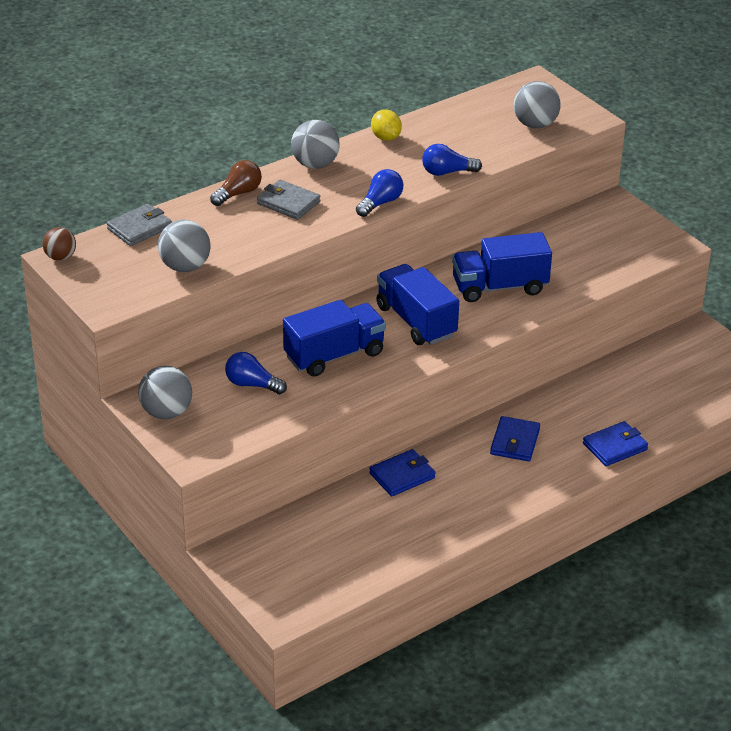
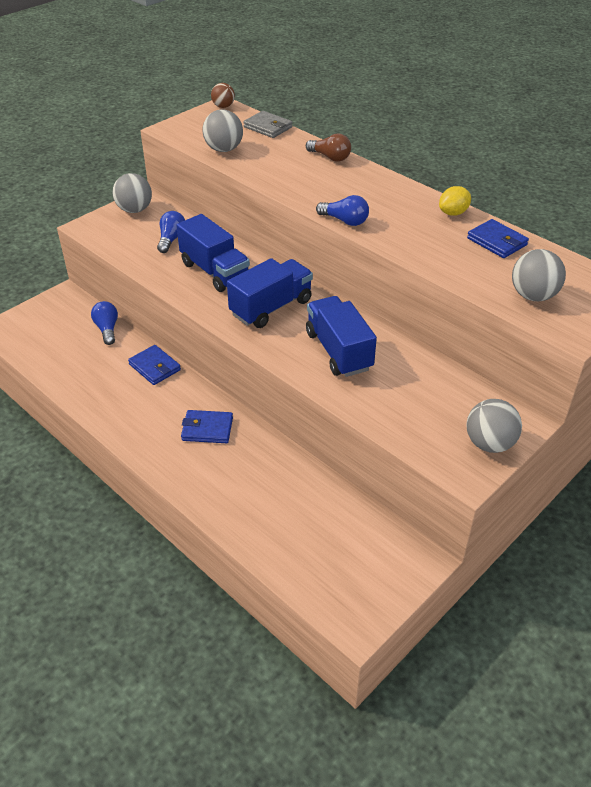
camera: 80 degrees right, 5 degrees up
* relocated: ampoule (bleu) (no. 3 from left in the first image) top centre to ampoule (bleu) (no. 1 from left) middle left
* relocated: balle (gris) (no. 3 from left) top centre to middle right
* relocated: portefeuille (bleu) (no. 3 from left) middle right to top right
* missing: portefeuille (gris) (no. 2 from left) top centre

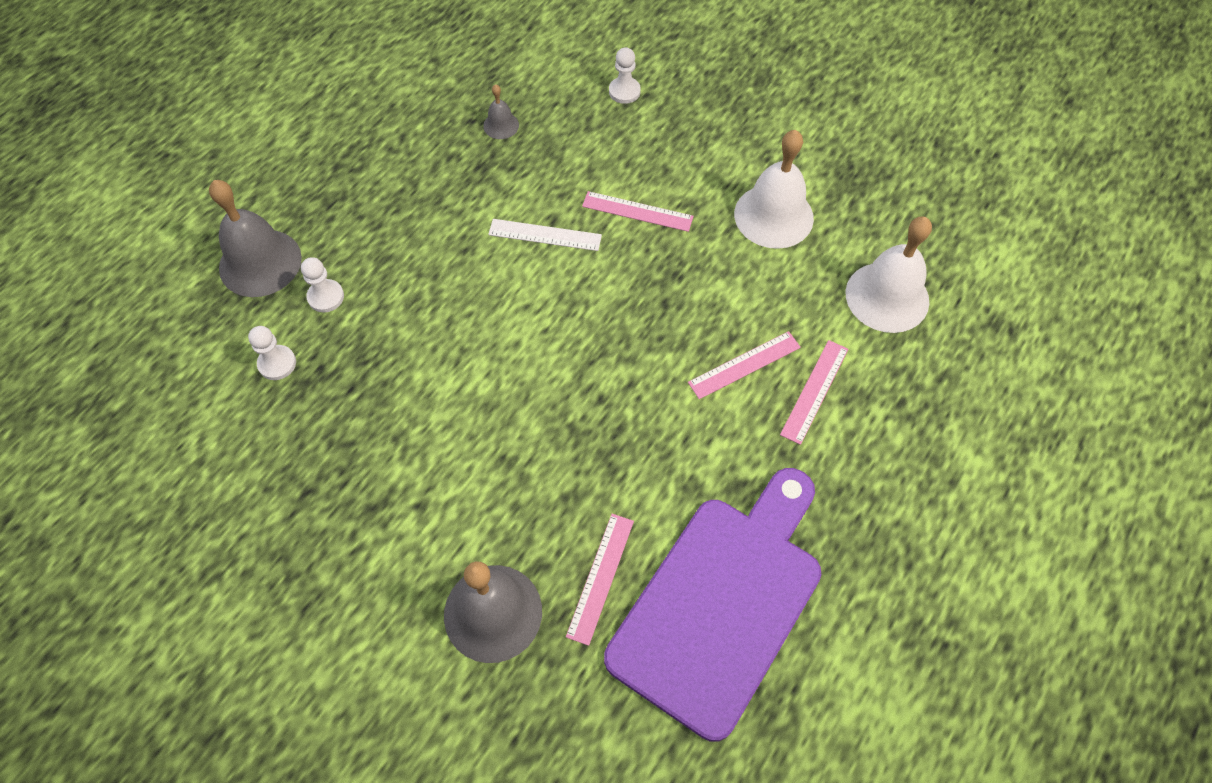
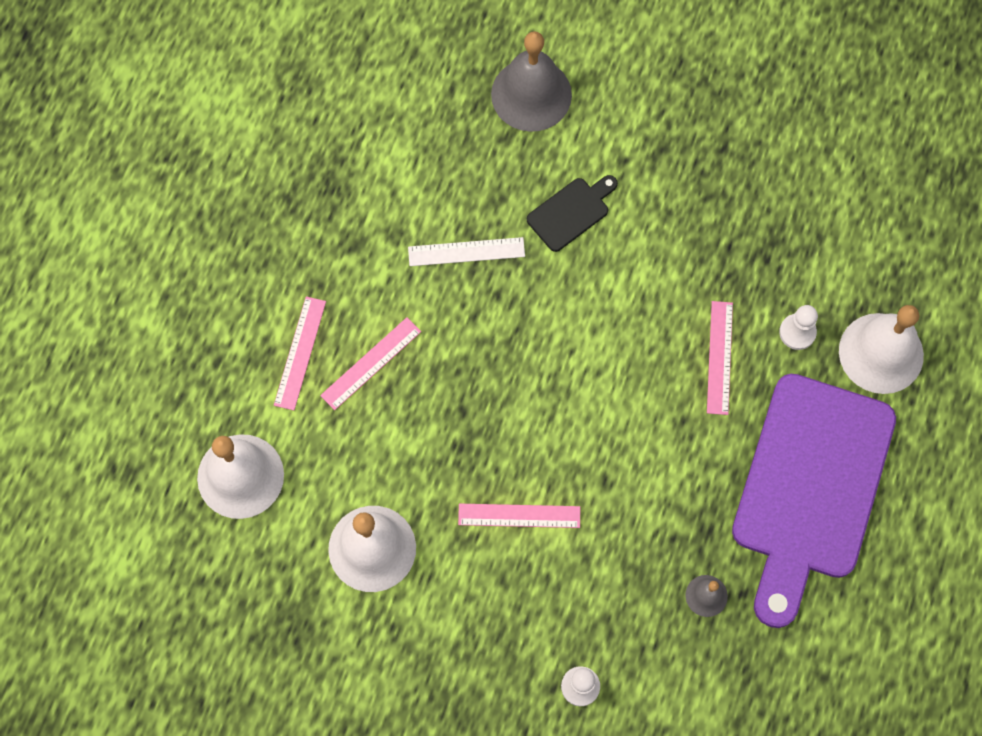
camera: 165 degrees right, 10 degrees up
* relocated: règle (blanc) top centre to centre
* appeared: planche à découper (noir) top centre
* relocated: règle (rose) (no. 1 from left in the first image) bottom centre to règle (rose) (no. 4 from left) middle right
* relocated: planche à découper (violet) bottom centre to bottom right
* colour: cloche (gris) (no. 1 from left) top left to cloche (blanc) (no. 3 from left) middle right
* missing: pion (blanc) (no. 1 from left) middle left

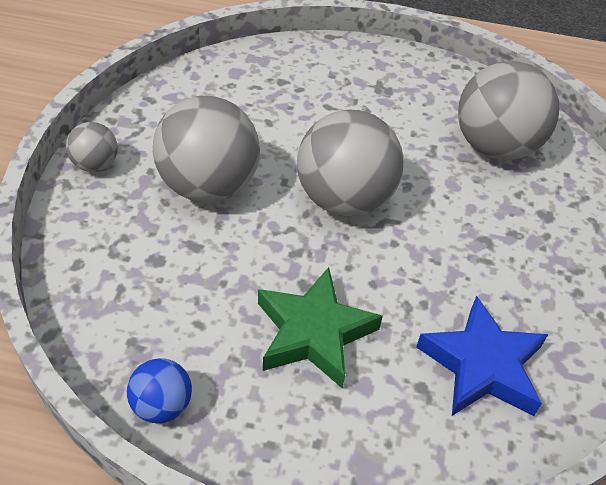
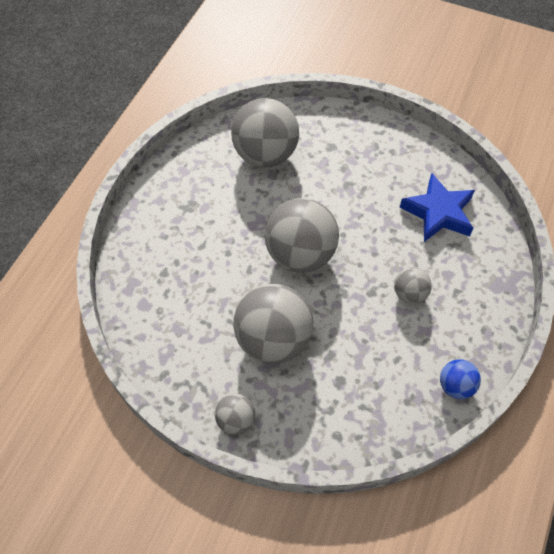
camera: 75 degrees left, 10 degrees up
* exchanged: étoile (vert) bottom centre to balle (gris) (no. 5 from left) middle right

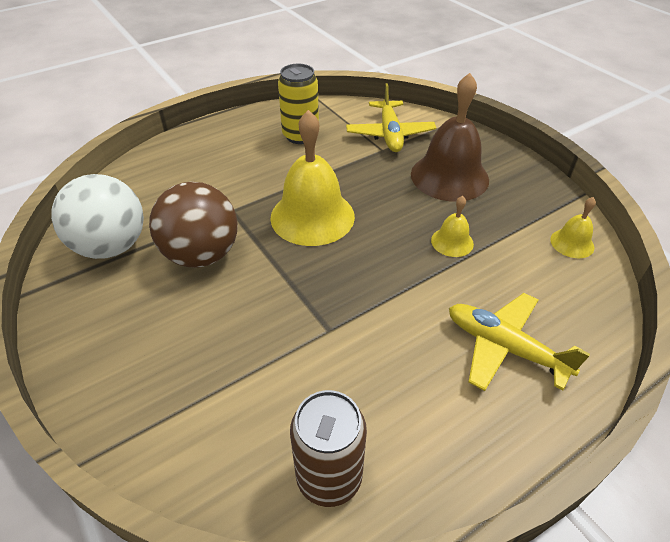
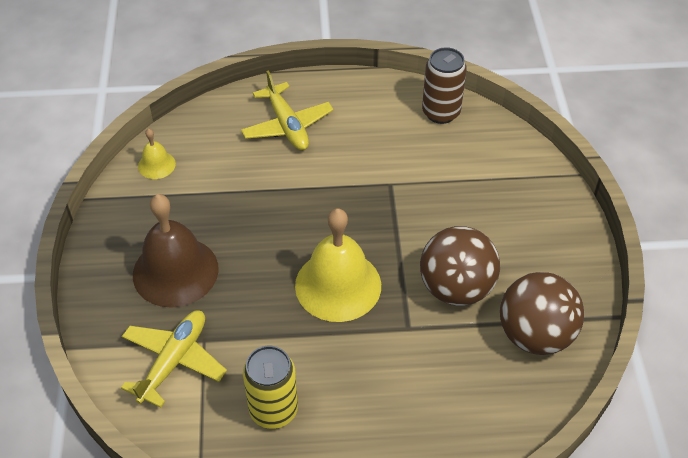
camera: 150 degrees left, 5 degrees up
* colour: balle (blanc) middle left to balle (marron) (no. 2 from left) bottom right
* missing: cloche (jaune) (no. 2 from left) middle right

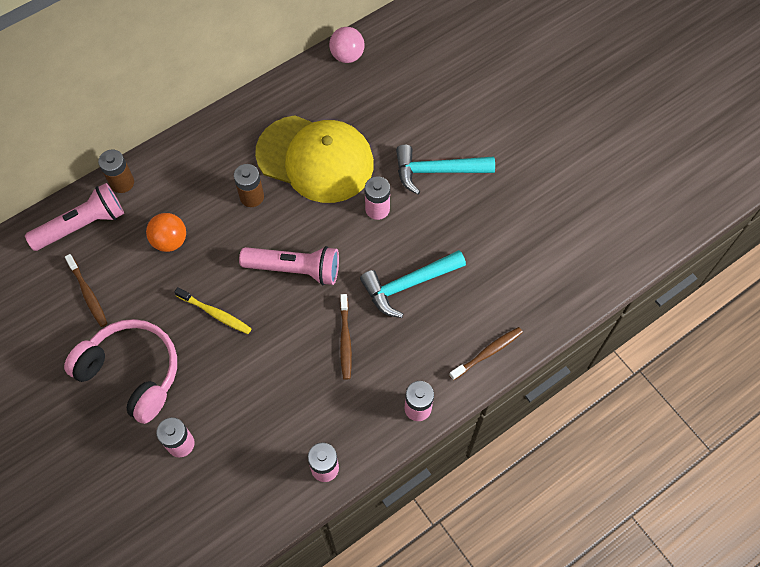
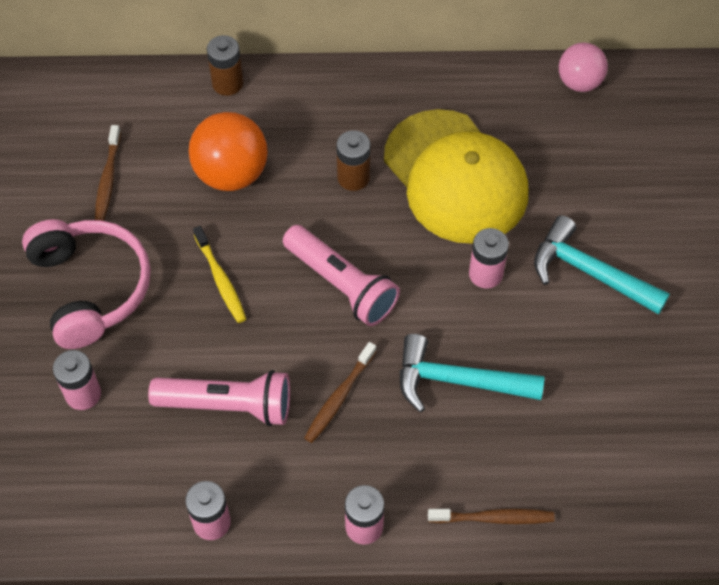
camera: 35 degrees right, 5 degrees down
* relocated: lampe de poche (rose) (no. 1 from left) middle left to bottom left
* size: balle (orange) middle left = top left x1.53

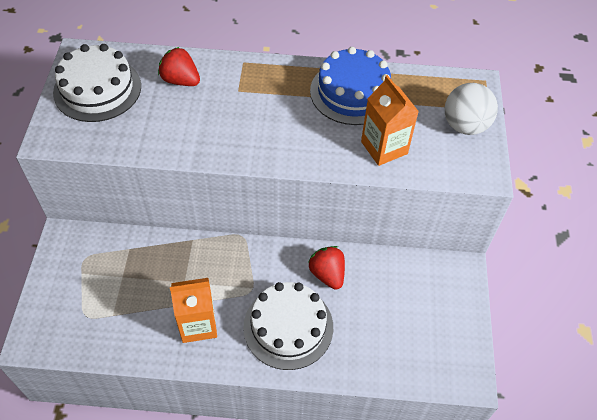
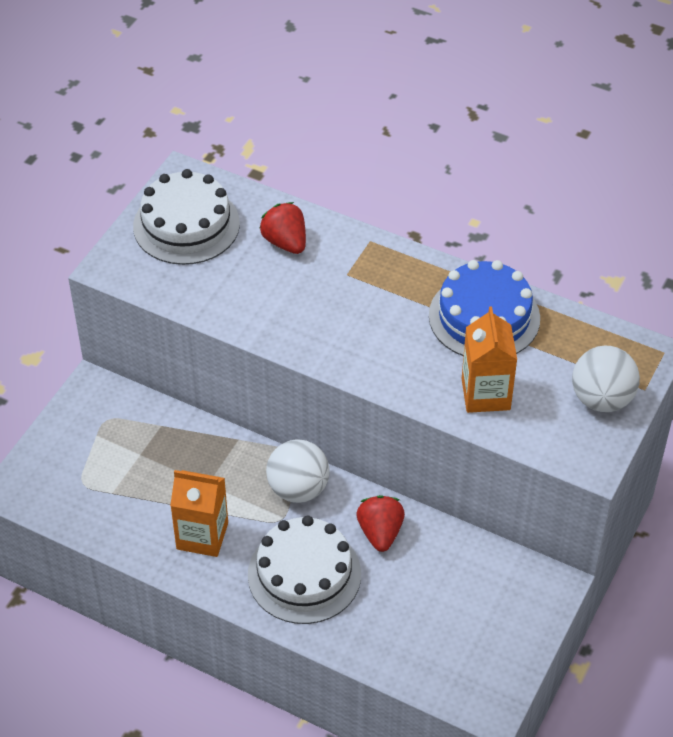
camera: 25 degrees right, 5 degrees down
* appeared: balle (blanc) (no. 1 from left) centre

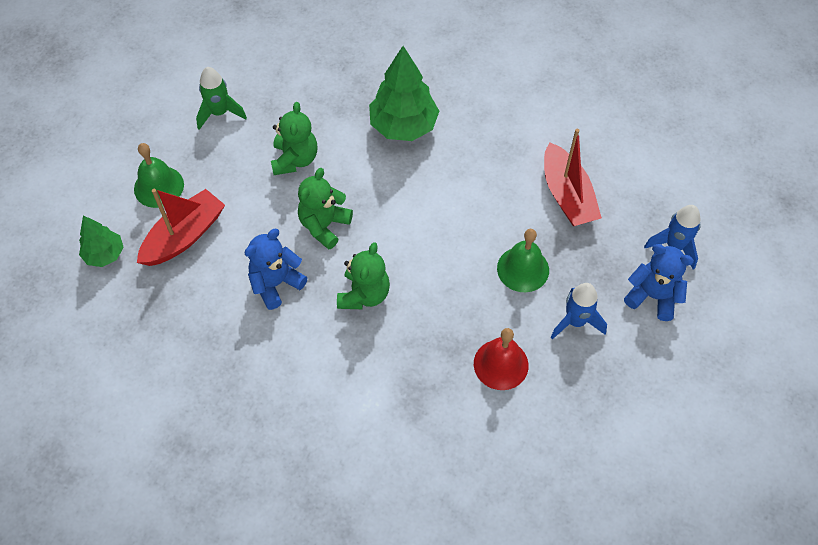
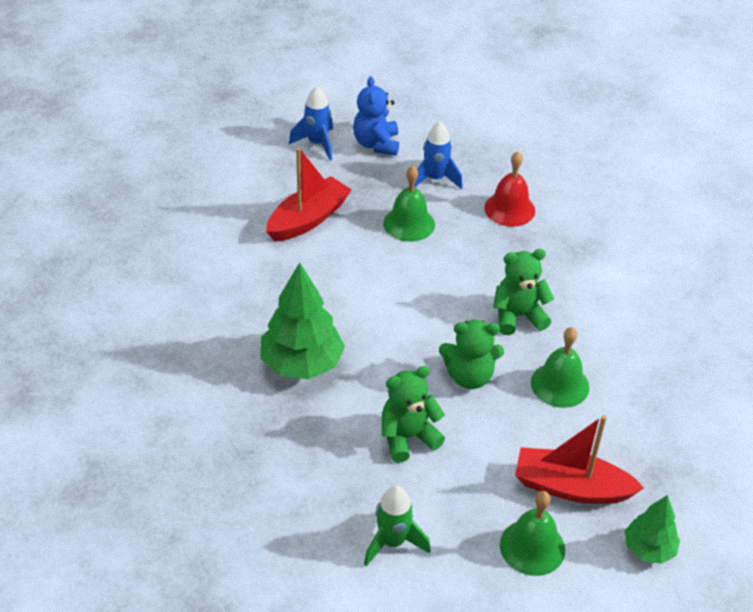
camera: 120 degrees left, 15 degrees down
* exchanged: ours en peluche (bleu) (no. 1 from left) centre to cloche (vert) (no. 3 from left) middle right

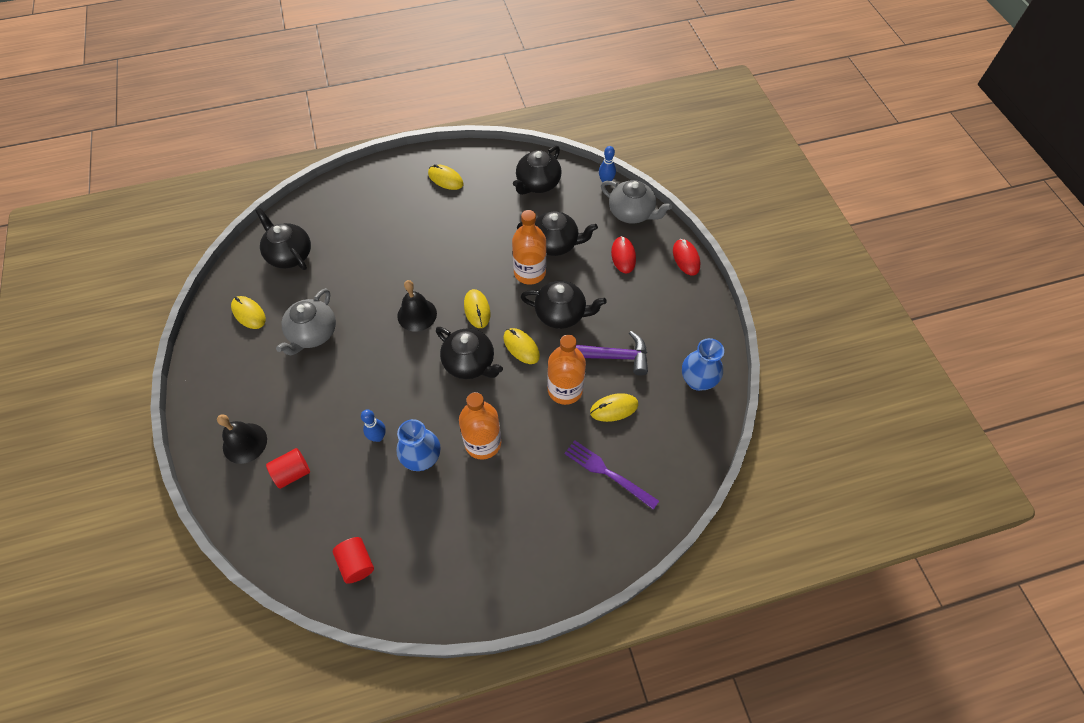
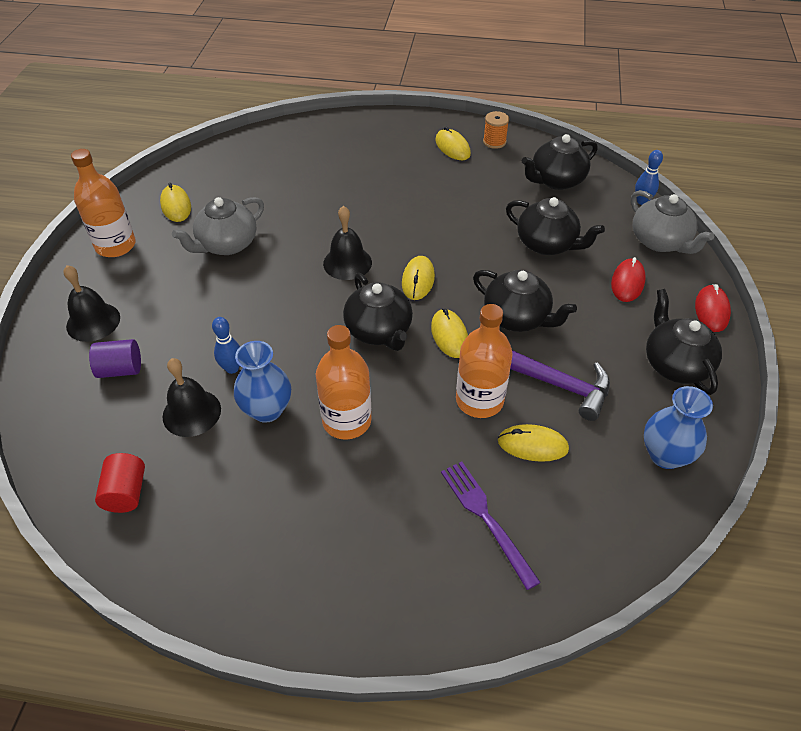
camera: 25 degrees right, 10 degrees down
* relocated: bouteille (orange) (no. 2 from left in the first image) centre to bouteille (orange) (no. 1 from left) top left
* colour: cylindre (rouge) (no. 1 from left) middle left to cylindre (violet) middle left
* appeared: cloche (noir) (no. 2 from left) middle left
* appeared: bobine (orange) top centre
* relocated: théière (noir) (no. 1 from left in the first image) top left to théière (noir) (no. 5 from left) middle right

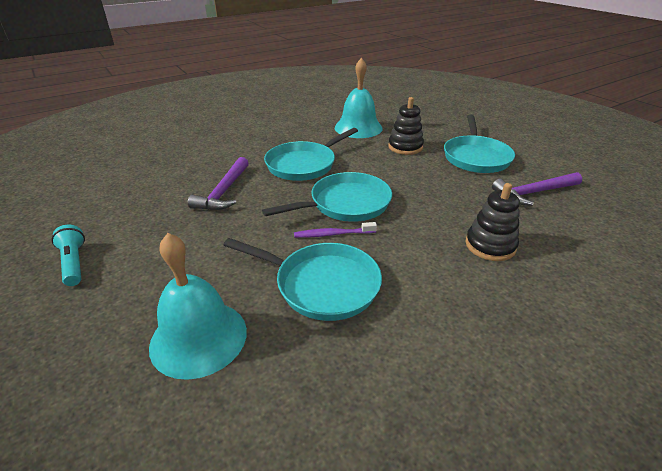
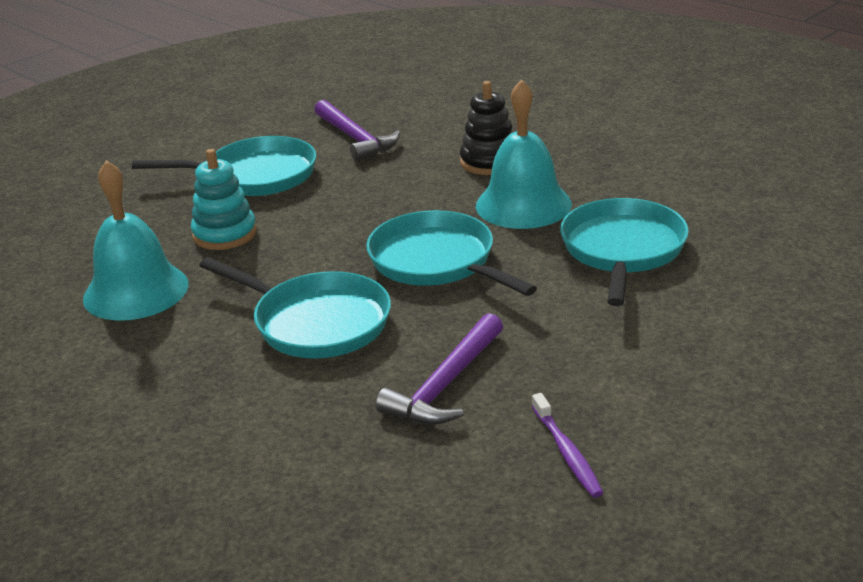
camera: 100 degrees left, 5 degrees down
* colour: jouet à empiler (noir) (no. 1 from left) top centre to jouet à empiler (turquoise) middle left
* spun: marteau (violet) (no. 1 from left in the first image) middle left = centre 120 degrees clockwise
* relocated: cloche (turquoise) (no. 1 from left in the first image) middle left to cloche (turquoise) (no. 2 from left) top centre
* relocated: brosse à dents (violet) centre to bottom centre
* missing: lampe de poche (turquoise) middle left

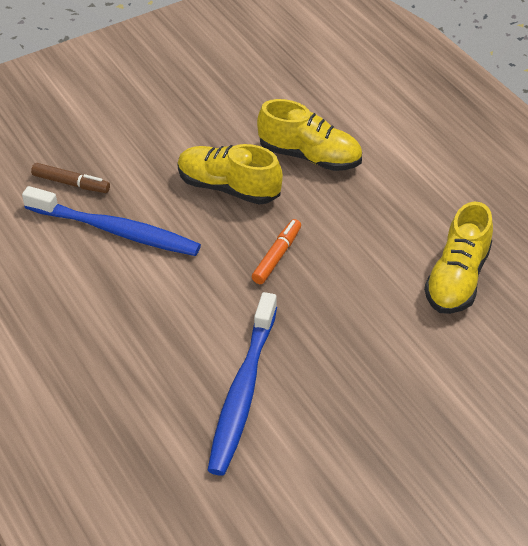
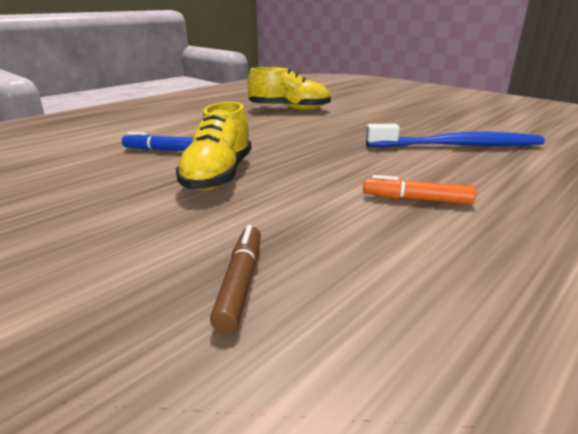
camera: 105 degrees left, 20 degrees down
* exchanged: chaussure (jaune) (no. 2 from left) top centre to feutre (bleu) top left
* relocated: feutre (orange) centre to middle right
* missing: brosse à dents (bleu) (no. 1 from left) middle left

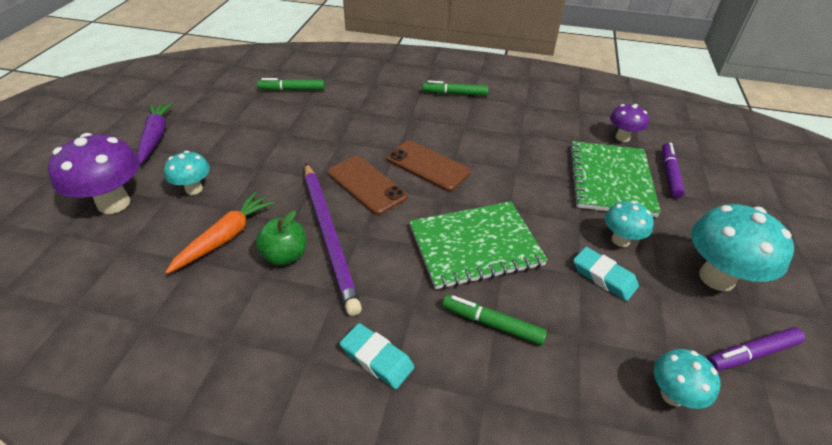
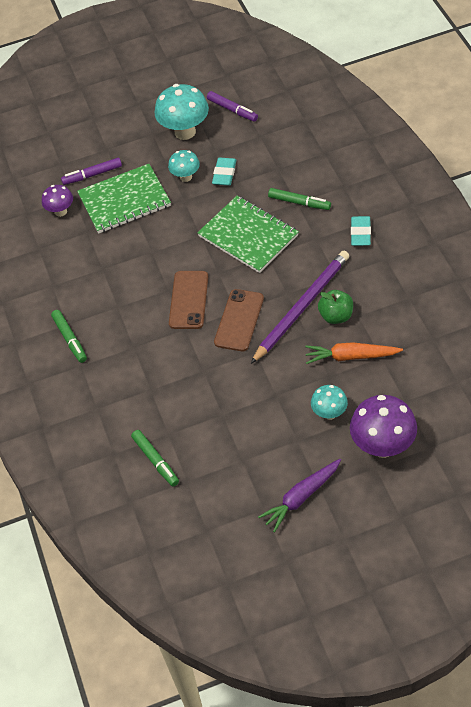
camera: 115 degrees left, 10 degrees up
* spun: feutre (vert) (no. 3 from left) bottom centre = top centre 60 degrees counterclockwise
* missing: champignon (turquoise) (no. 3 from left) bottom right

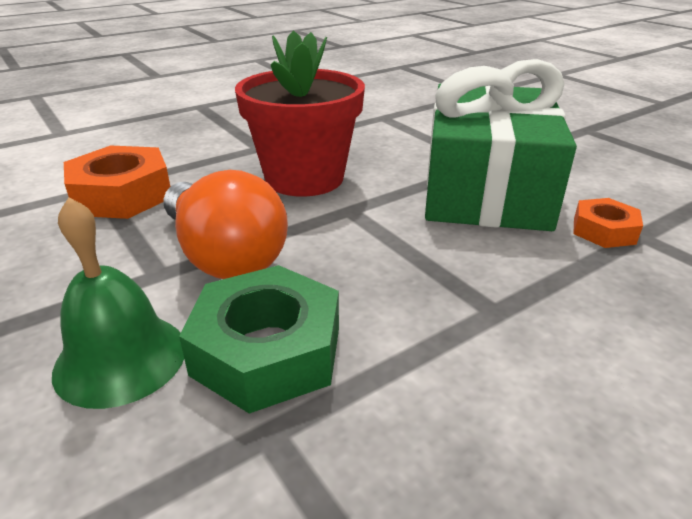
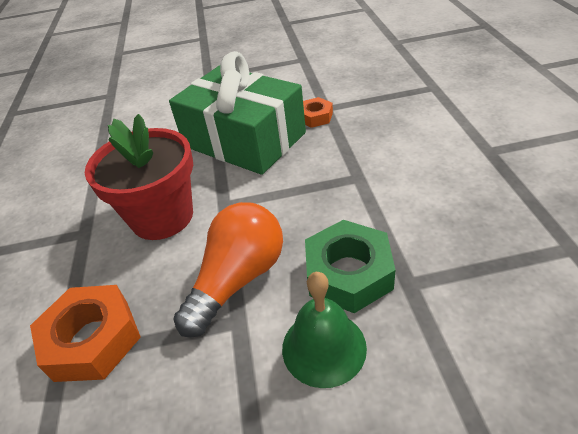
camera: 60 degrees left, 10 degrees up
* spun: ampoule (orange) middle left = centre 45 degrees counterclockwise

